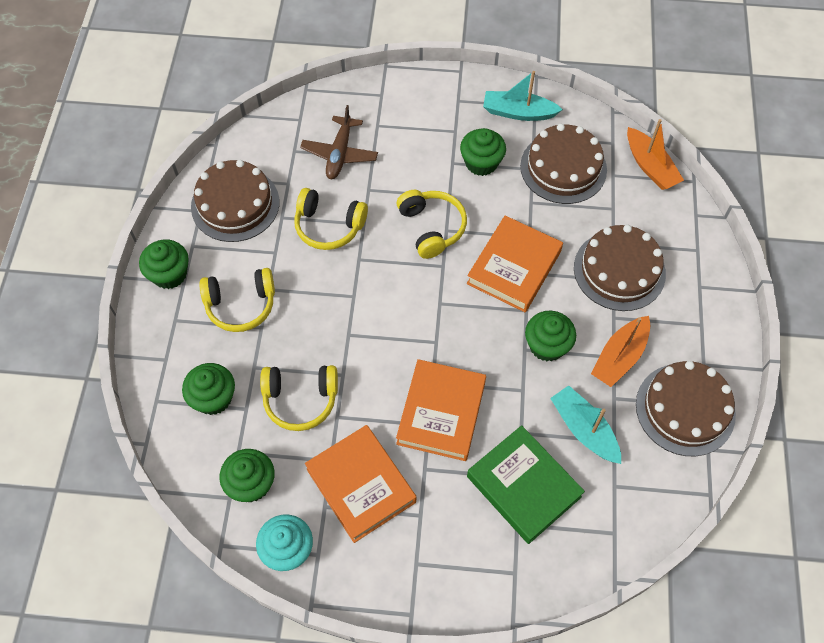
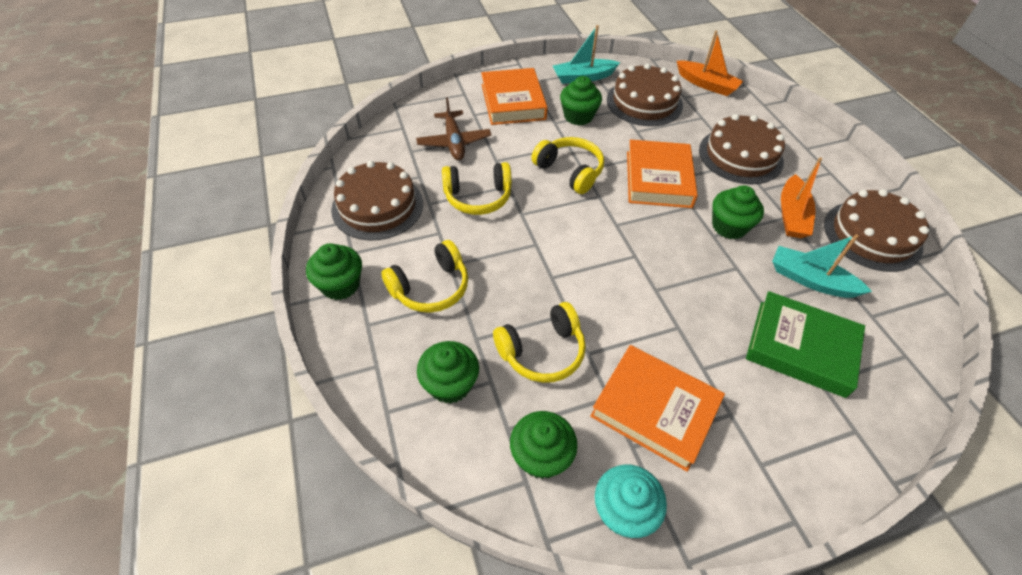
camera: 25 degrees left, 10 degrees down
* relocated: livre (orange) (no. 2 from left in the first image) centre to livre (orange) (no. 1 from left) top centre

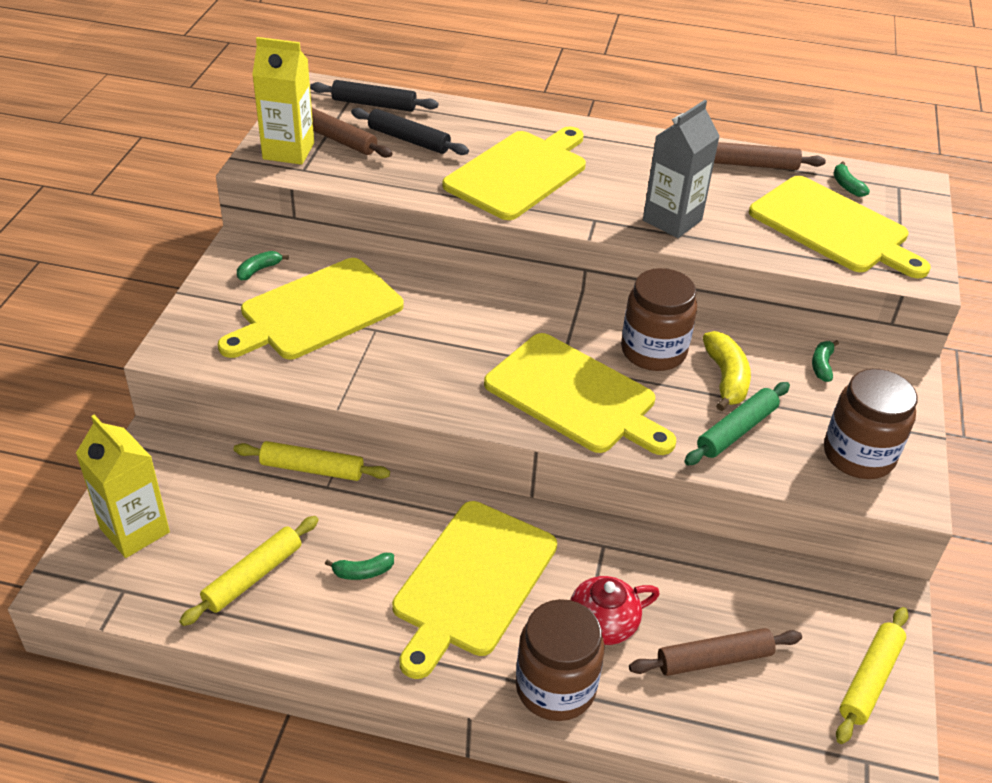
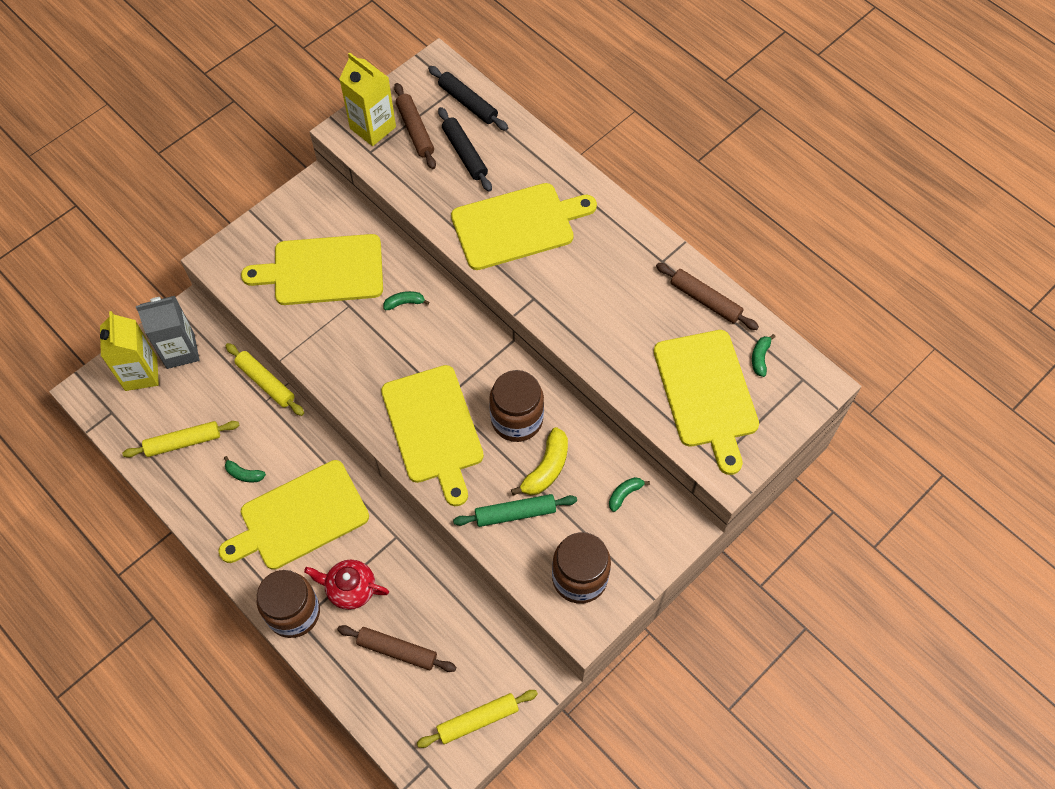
camera: 35 degrees right, 20 degrees up
* relocated: brique de lait (gris) top right to middle left
* relocated: banane (vert) (no. 1 from left in the first image) middle left to banane (vert) (no. 2 from left) centre

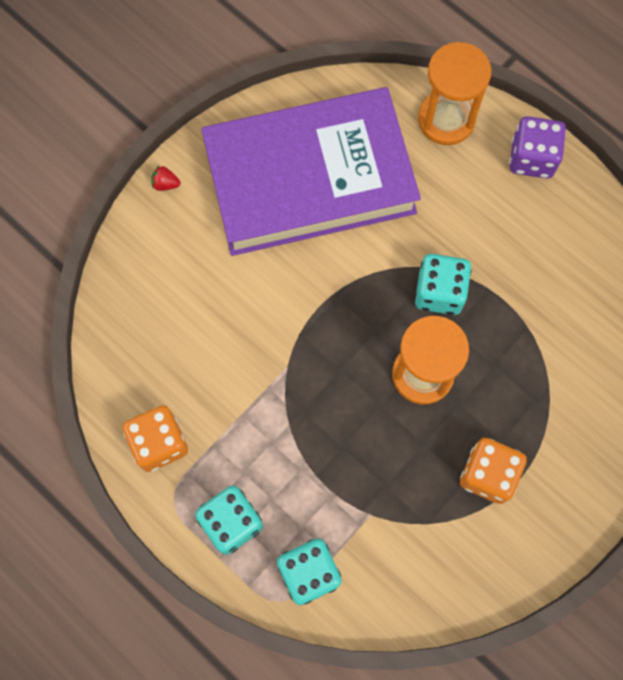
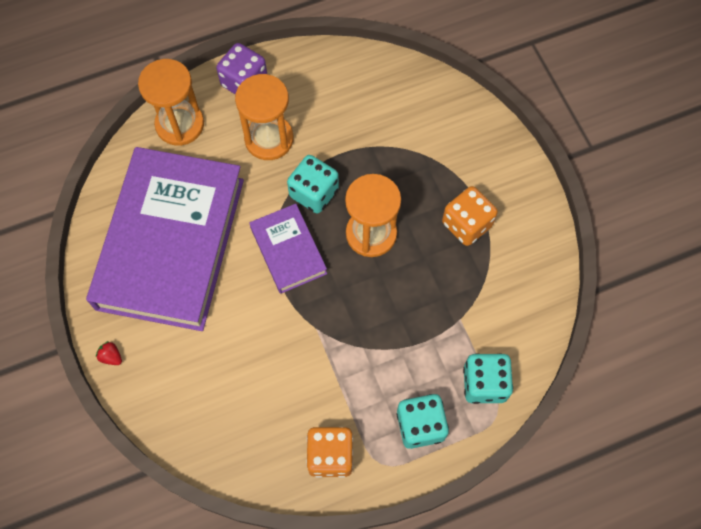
camera: 65 degrees left, 5 degrees down
* spun: fraise (rouge) top left = bottom left 90 degrees clockwise
* appeared: sablier (orange) (no. 2 from left) top centre
* appeared: livre (violet) (no. 2 from left) centre

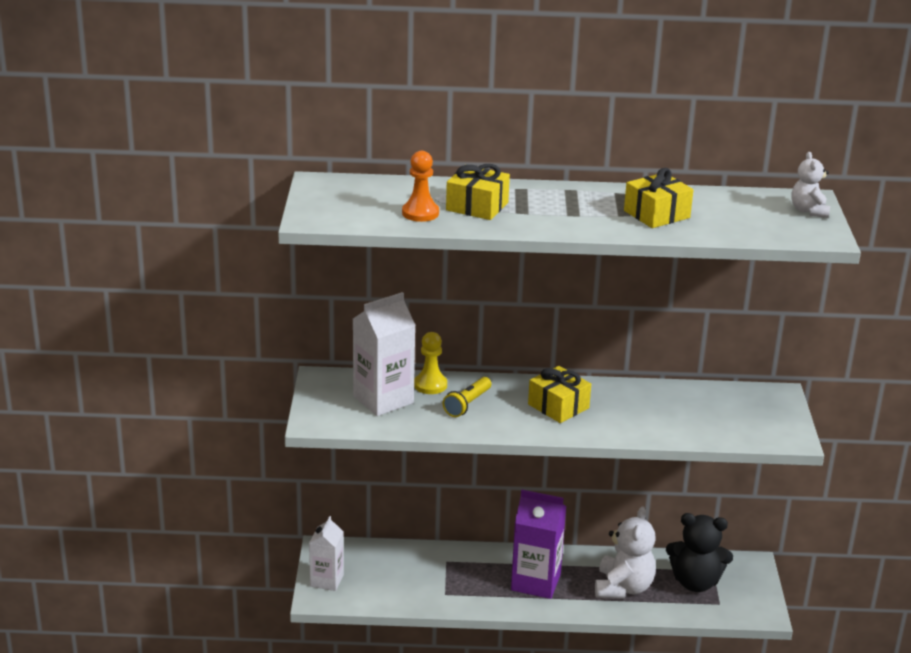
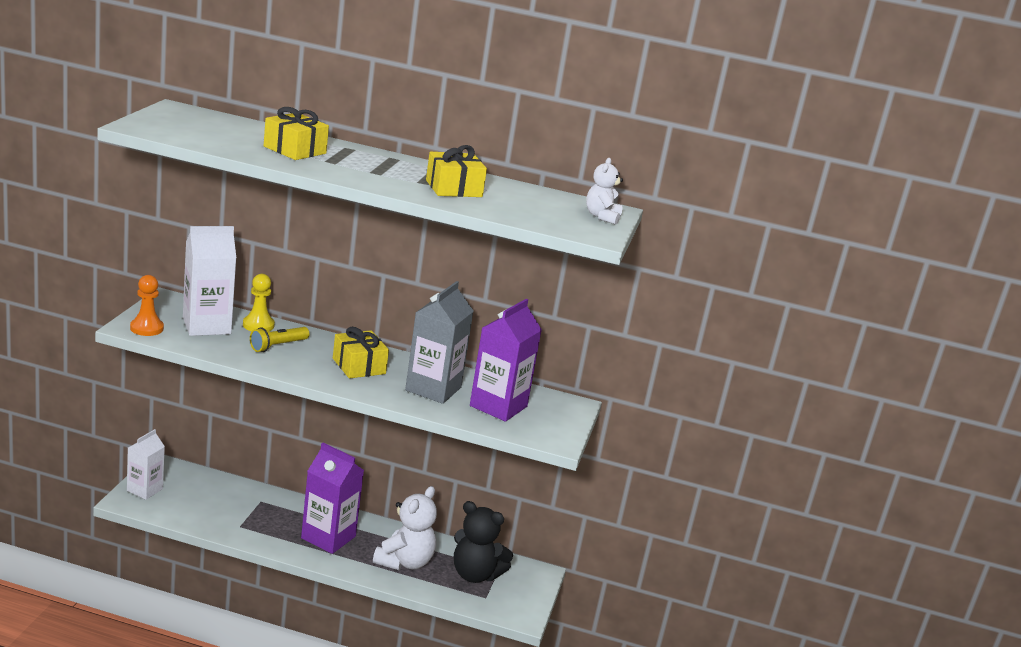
camera: 10 degrees right, 5 degrees down
* relocated: pion (orange) top centre to middle left
* appeared: brique de lait (gris) centre
* appeared: brique de lait (violet) (no. 2 from left) centre

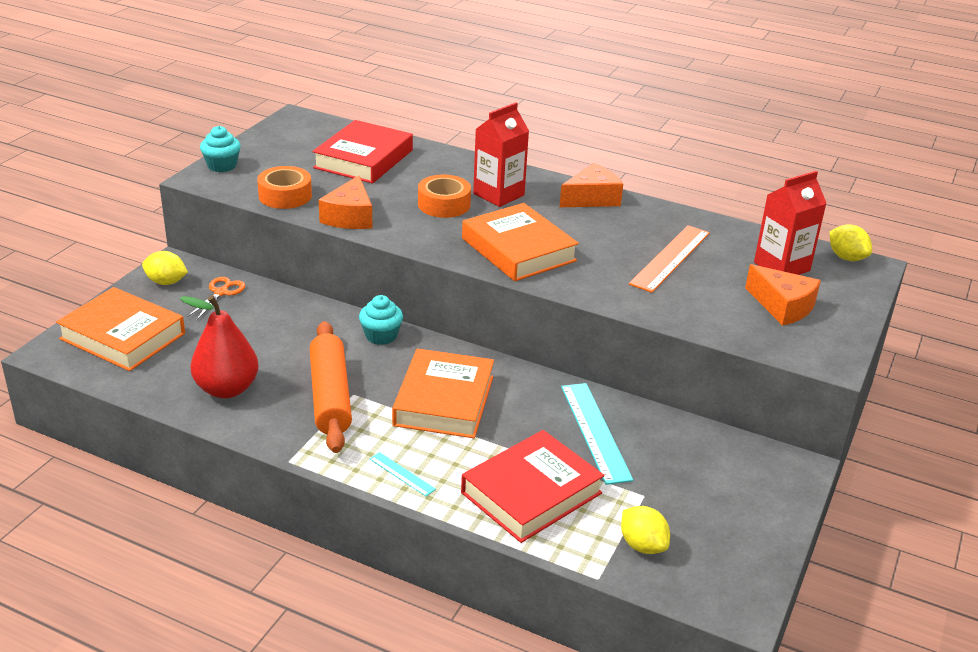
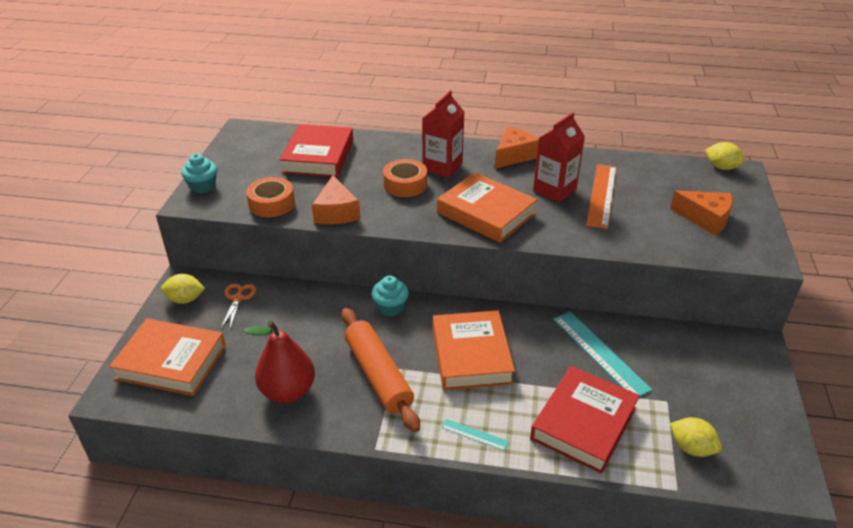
camera: 15 degrees left, 5 degrees up
* relocated: brique de lait (rouge) (no. 2 from left) middle right to top centre

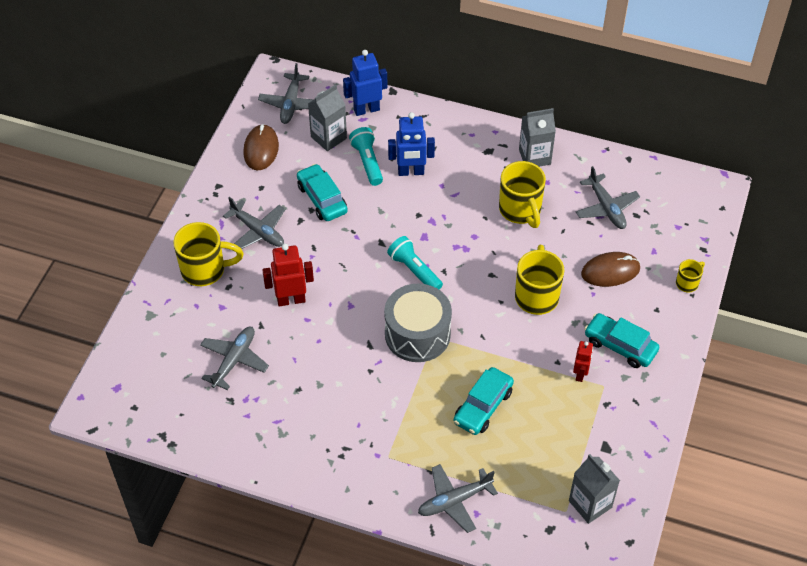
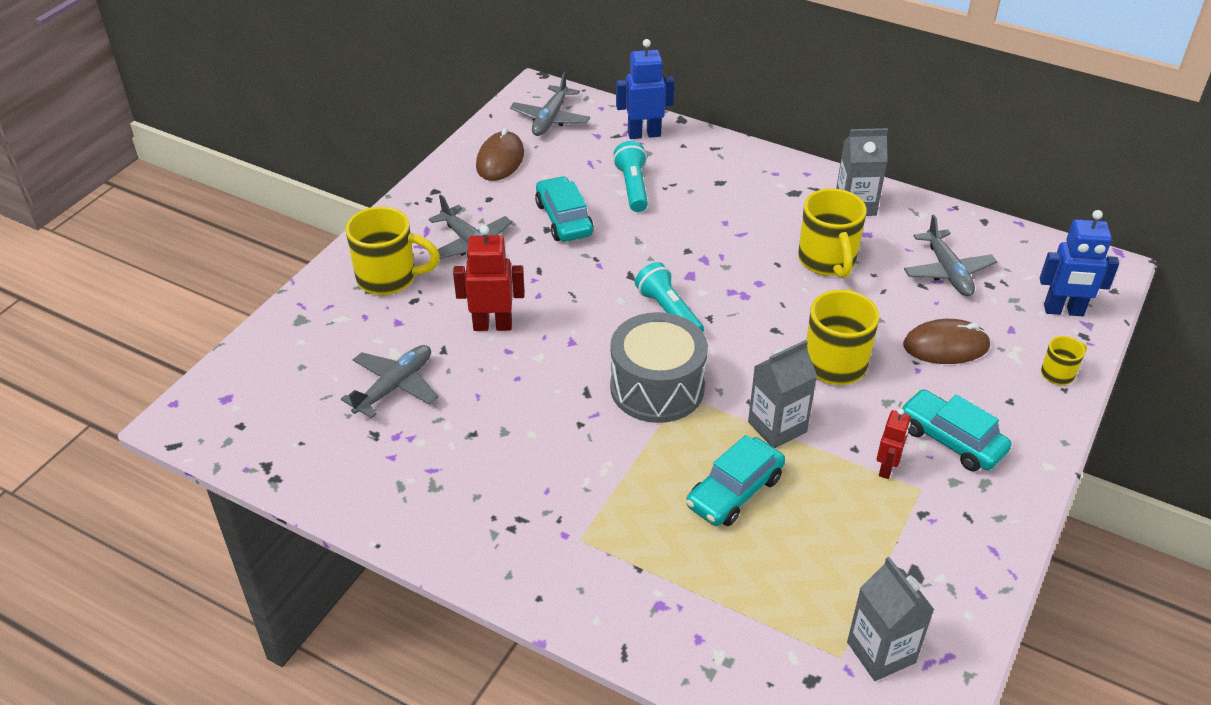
camera: 10 degrees right, 10 degrees down
* relocated: brique de lait (gris) (no. 1 from left) top centre to centre
* relocated: robot (bleu) (no. 2 from left) top centre to middle right
* missing: avion (gris) (no. 4 from left) bottom centre

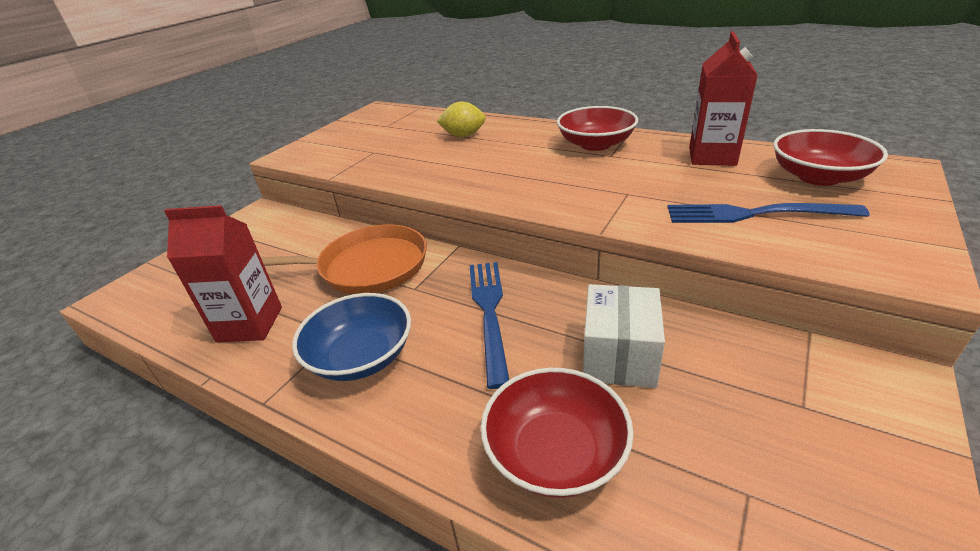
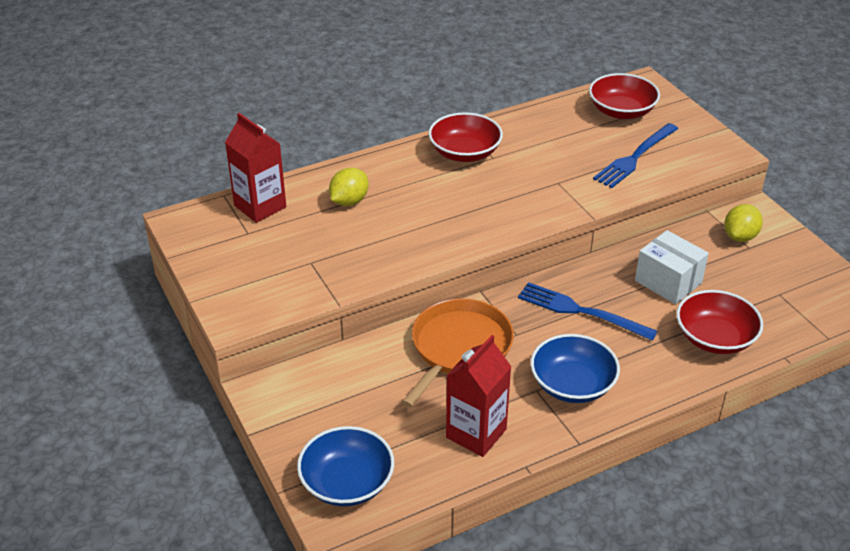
camera: 60 degrees left, 5 degrees up
* relocated: brique de lait (rouge) (no. 2 from left in the first image) top right to brique de lait (rouge) (no. 1 from left) top left
* appeared: bol (bleu) (no. 1 from left) bottom centre
* appeared: citron (jaune) (no. 2 from left) middle right

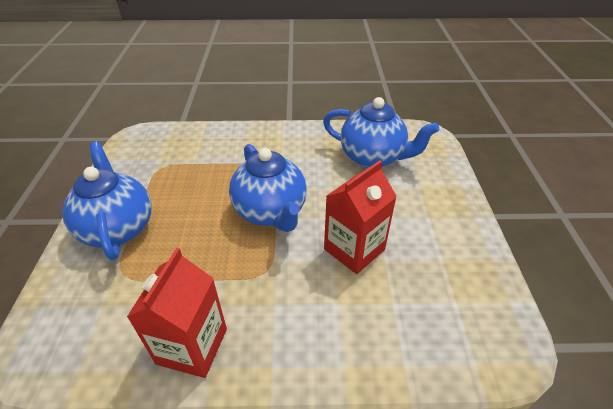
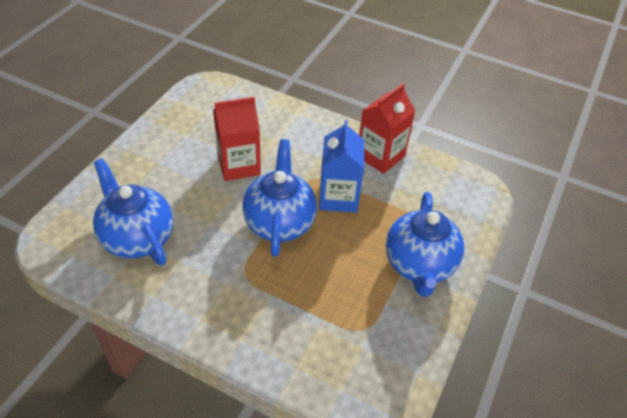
camera: 155 degrees left, 5 degrees up
* appeared: brique de lait (bleu) centre

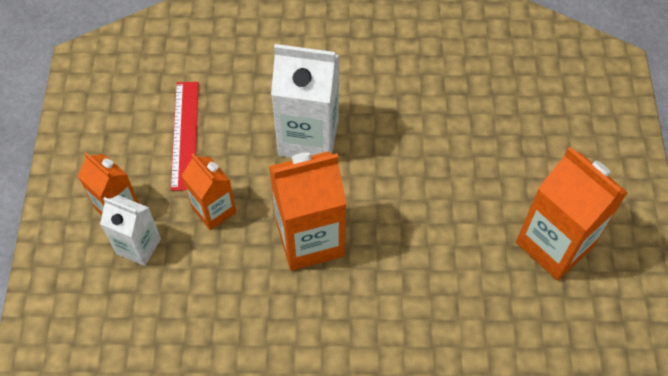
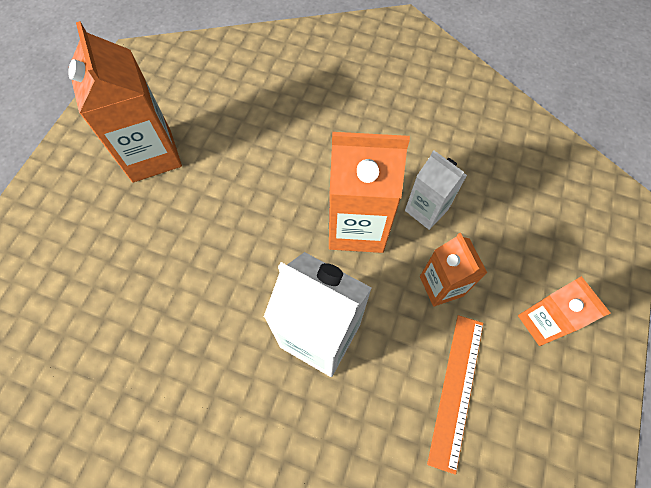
camera: 160 degrees left, 5 degrees up
* relocated: brique de lait (blanc) (no. 1 from left in the first image) middle left to brique de lait (blanc) (no. 2 from left) middle right
* colour: règle (rouge) middle left to règle (orange) bottom right

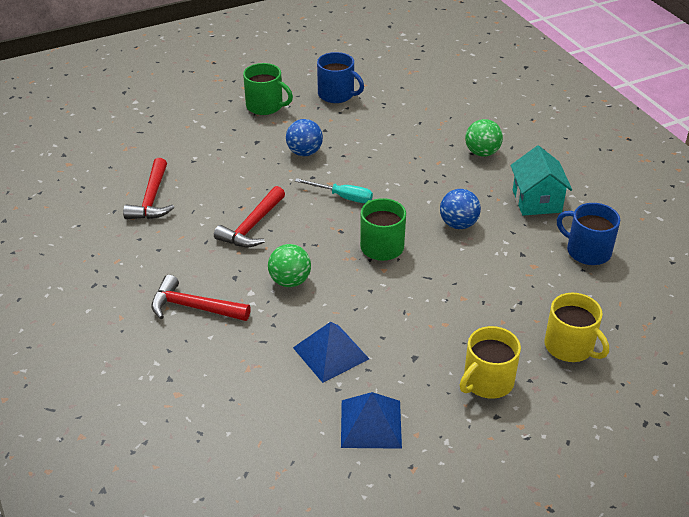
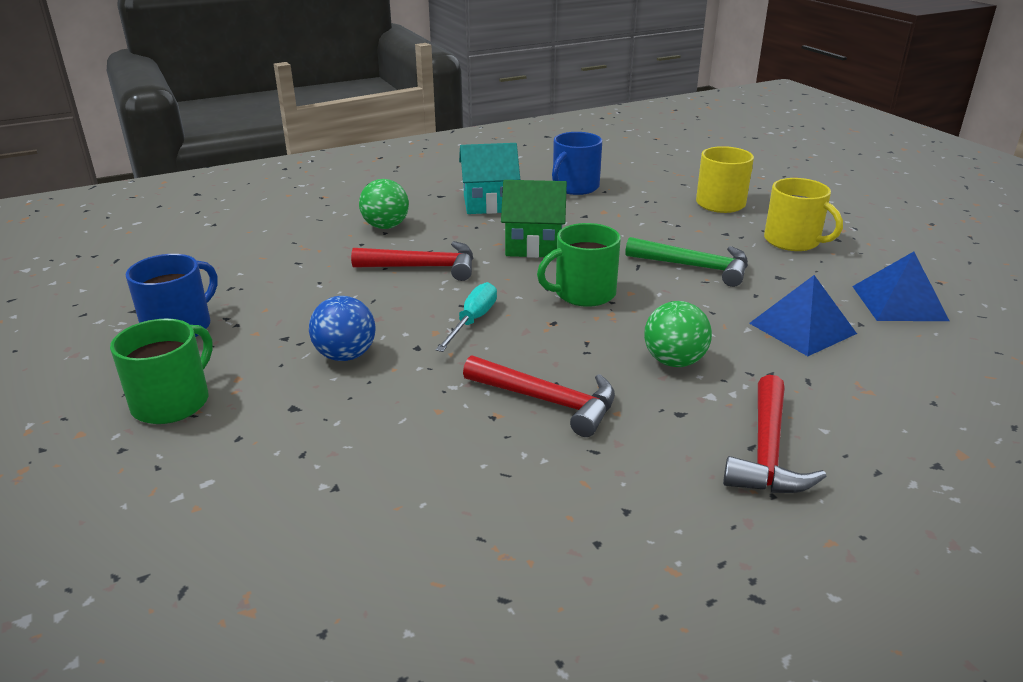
camera: 90 degrees left, 10 degrees down
* relocated: marteau (rouge) (no. 1 from left) middle left to centre
* exchanged: balle (bleu) (no. 2 from left) middle right to maison (vert) top centre
* appeared: marteau (vert) middle right

